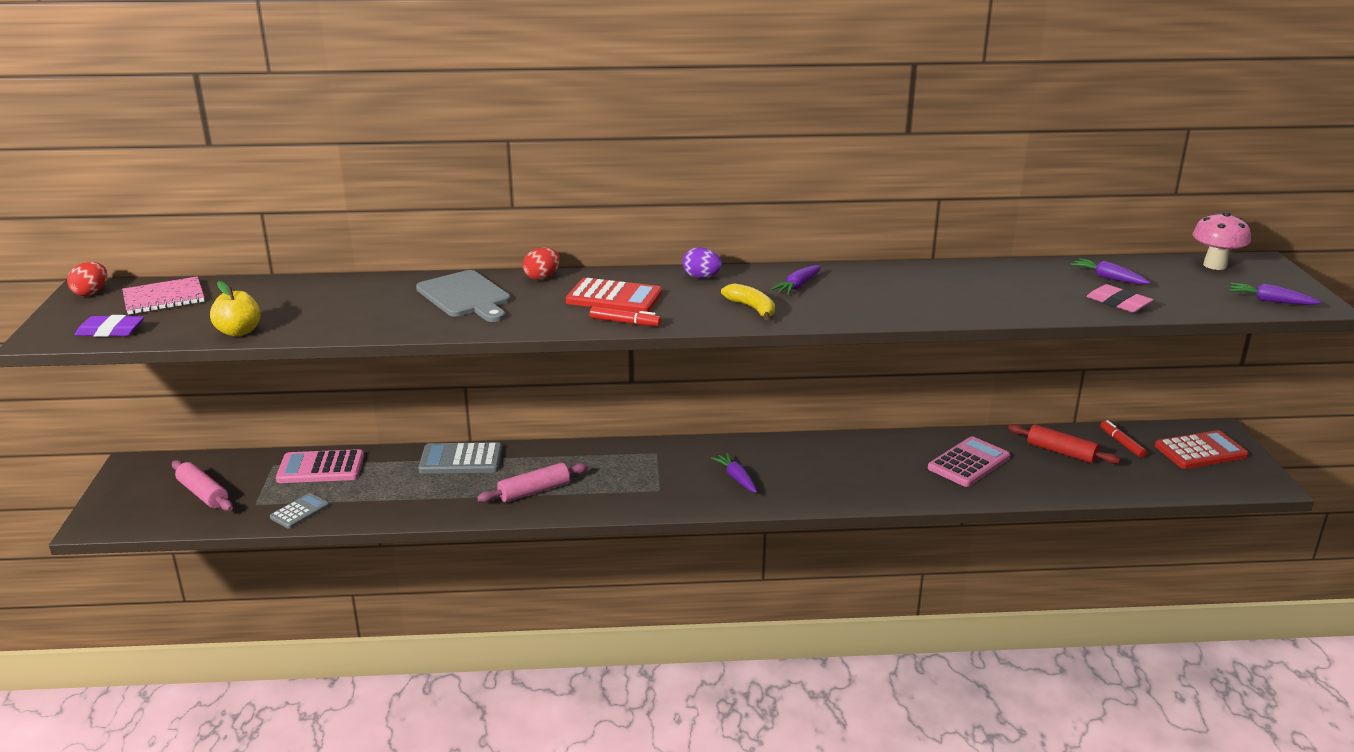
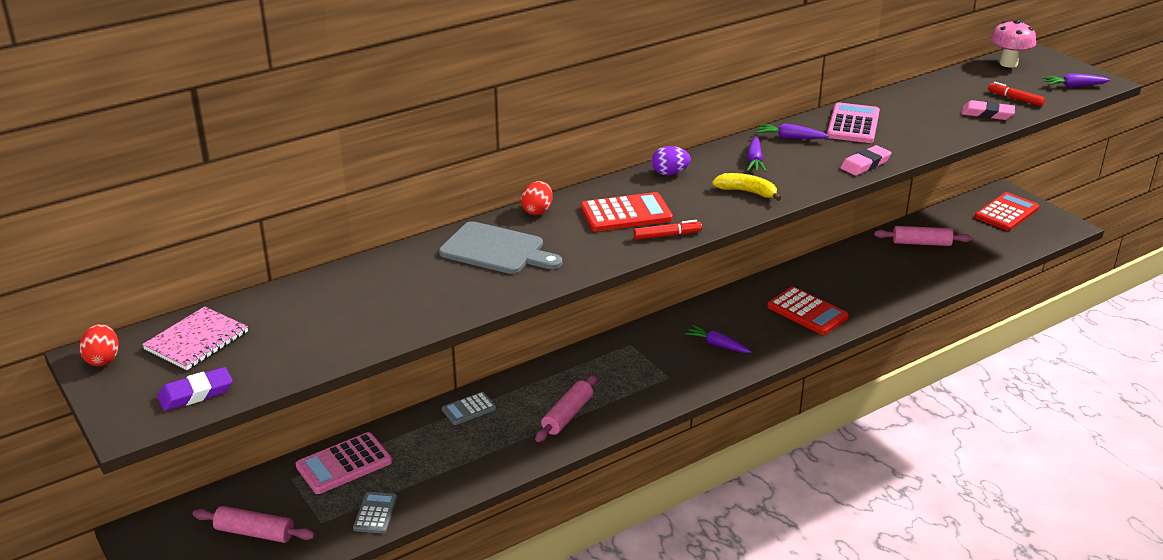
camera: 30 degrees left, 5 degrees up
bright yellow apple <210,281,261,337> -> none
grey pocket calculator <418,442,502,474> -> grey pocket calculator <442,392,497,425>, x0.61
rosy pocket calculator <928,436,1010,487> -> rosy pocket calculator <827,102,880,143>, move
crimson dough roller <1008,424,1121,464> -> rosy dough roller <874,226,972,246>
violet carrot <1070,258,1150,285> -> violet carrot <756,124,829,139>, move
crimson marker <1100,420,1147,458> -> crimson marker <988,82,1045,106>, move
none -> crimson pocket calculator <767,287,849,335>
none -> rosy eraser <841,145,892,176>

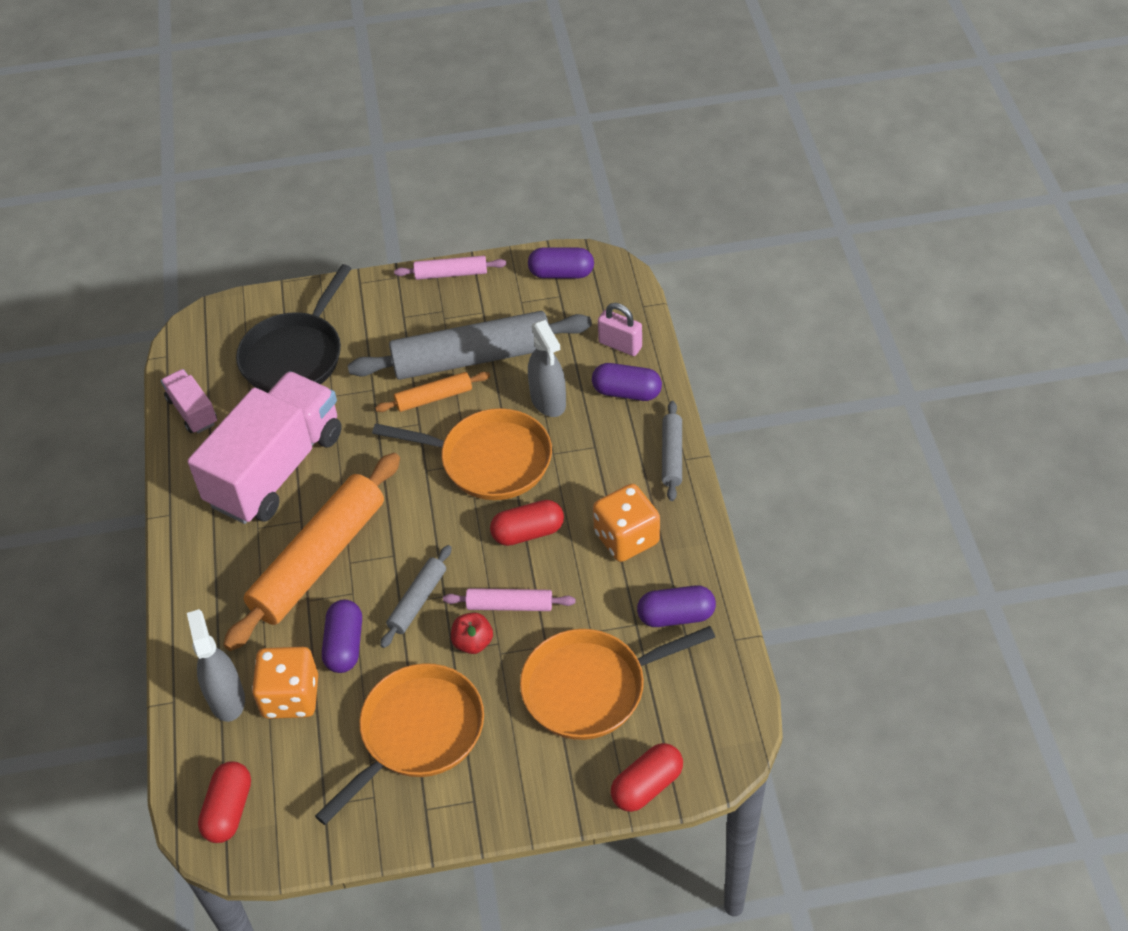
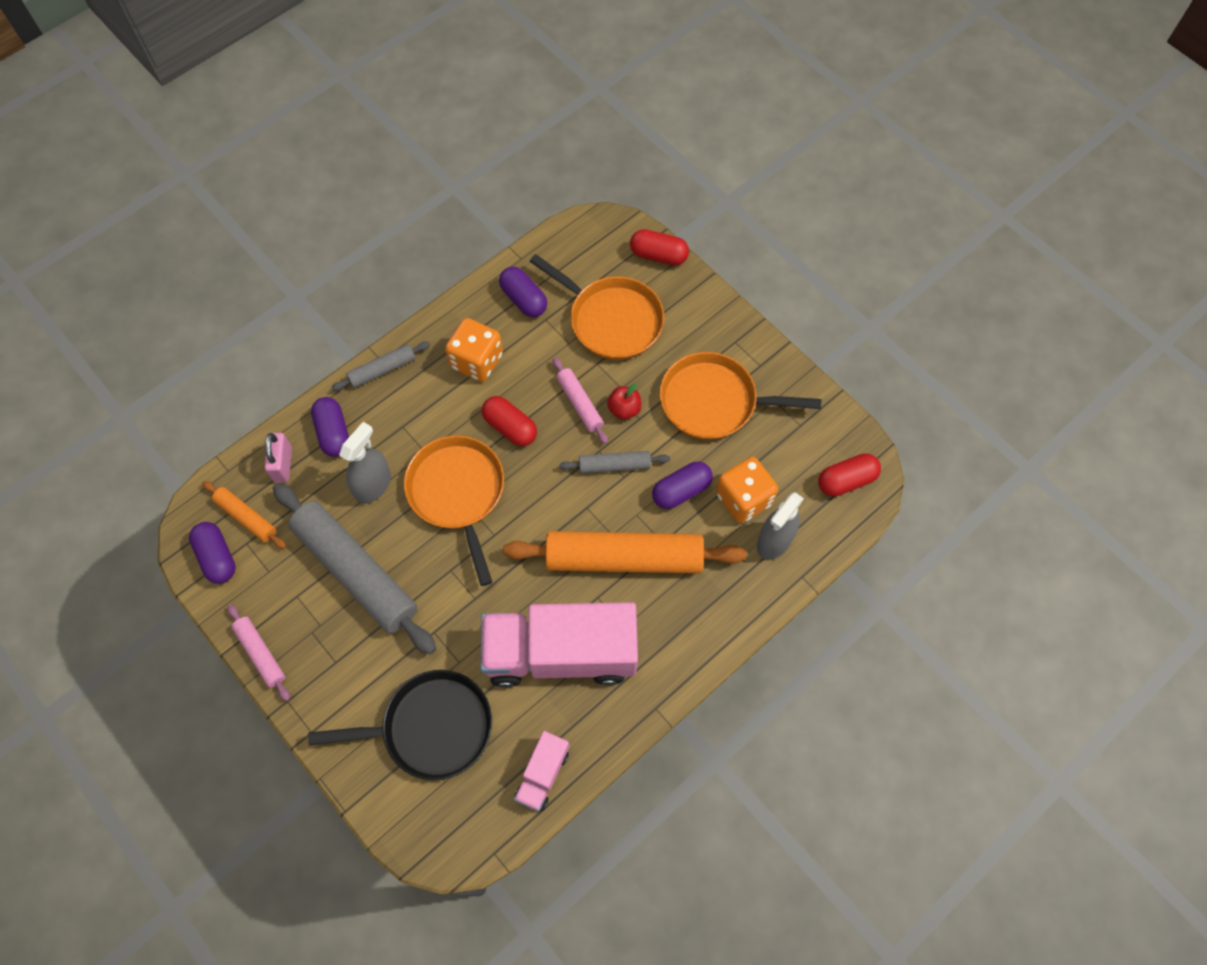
camera: 125 degrees left, 15 degrees up
orange dough roller <375,372,490,412> -> orange dough roller <202,481,286,549>, move

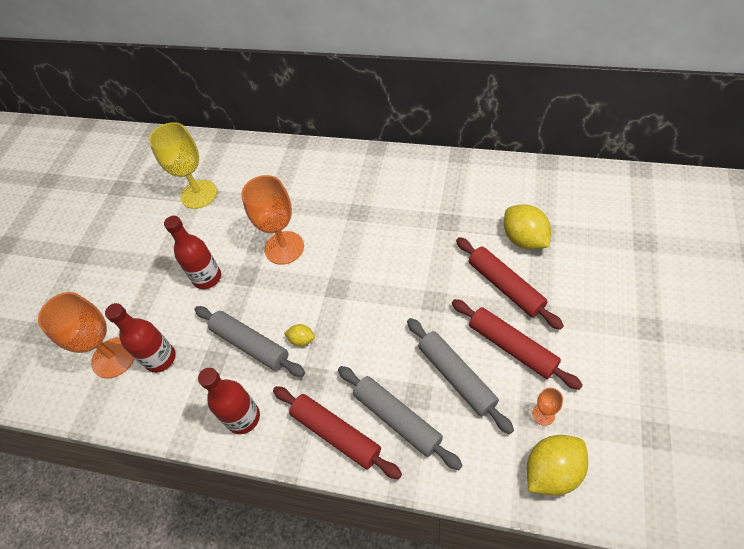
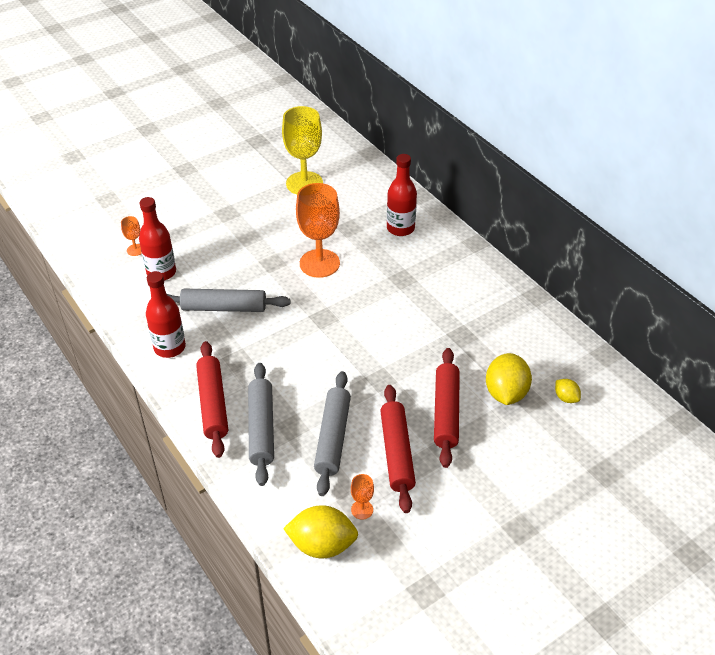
camera: 35 degrees right, 10 degrees down
orange chalice <38,292,135,379> -> orange chalice <121,216,142,256>, x0.44
crimson drink bottle <164,216,221,289> -> crimson drink bottle <387,154,417,236>, move
grey dough roller <194,306,305,377> -> grey dough roller <167,289,291,312>, 75 degrees counterclockwise
bright yellow toy lemon <284,324,315,347> -> bright yellow toy lemon <555,379,581,403>, move

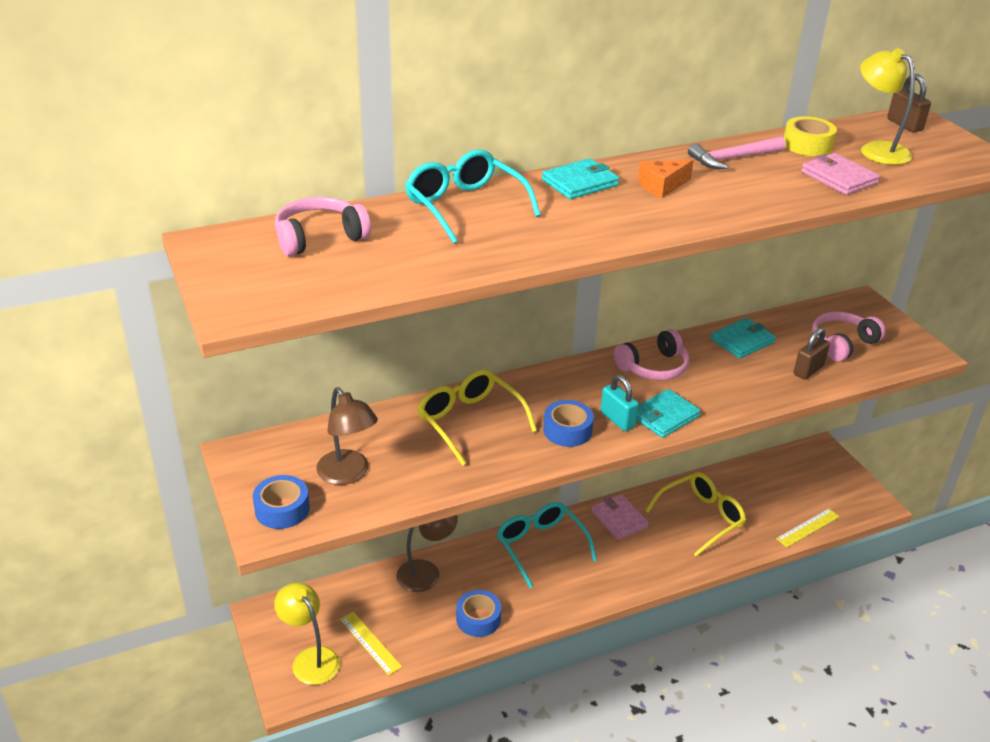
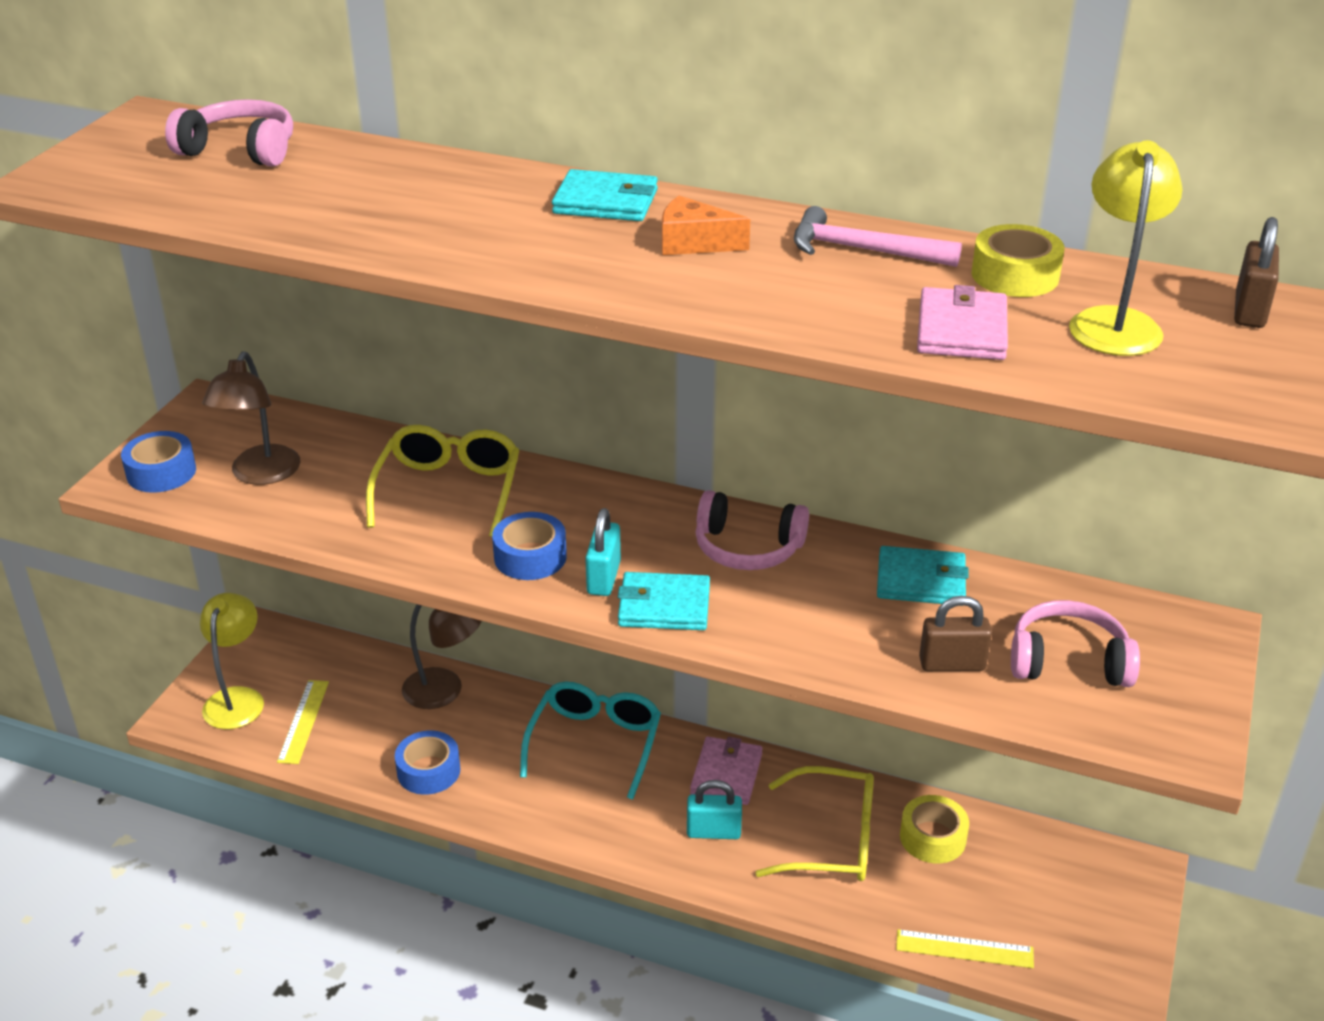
camera: 45 degrees right, 0 degrees up
turquoise eyeglasses <405,149,541,243> -> none
none -> turquoise padlock <687,780,742,839>
none -> bright yellow roll of tape <900,795,969,863>

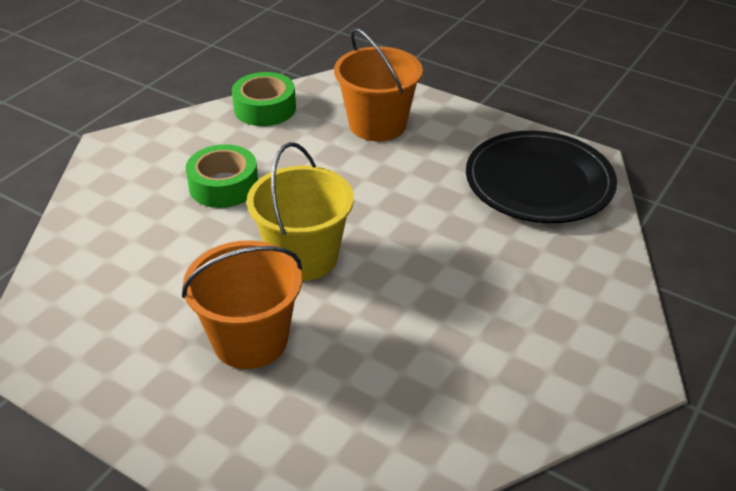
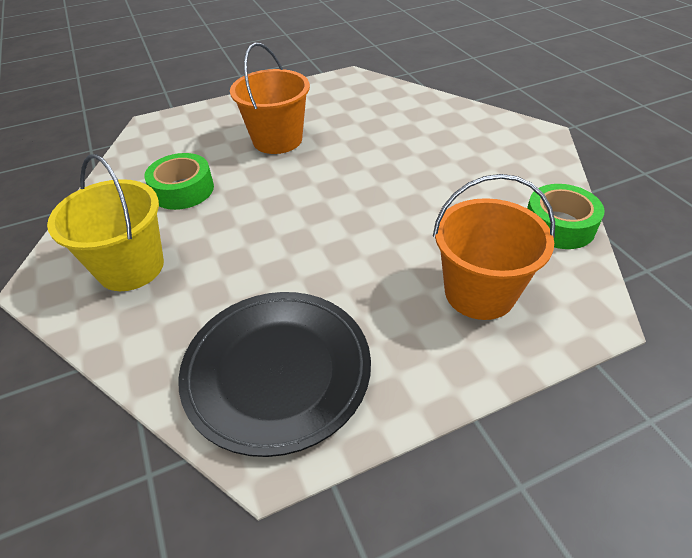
camera: 125 degrees right, 5 degrees up
green roll of tape <186,144,258,208> -> green roll of tape <144,153,214,210>, move
bright yellow bucket <247,142,354,281> -> bright yellow bucket <47,154,164,291>, move

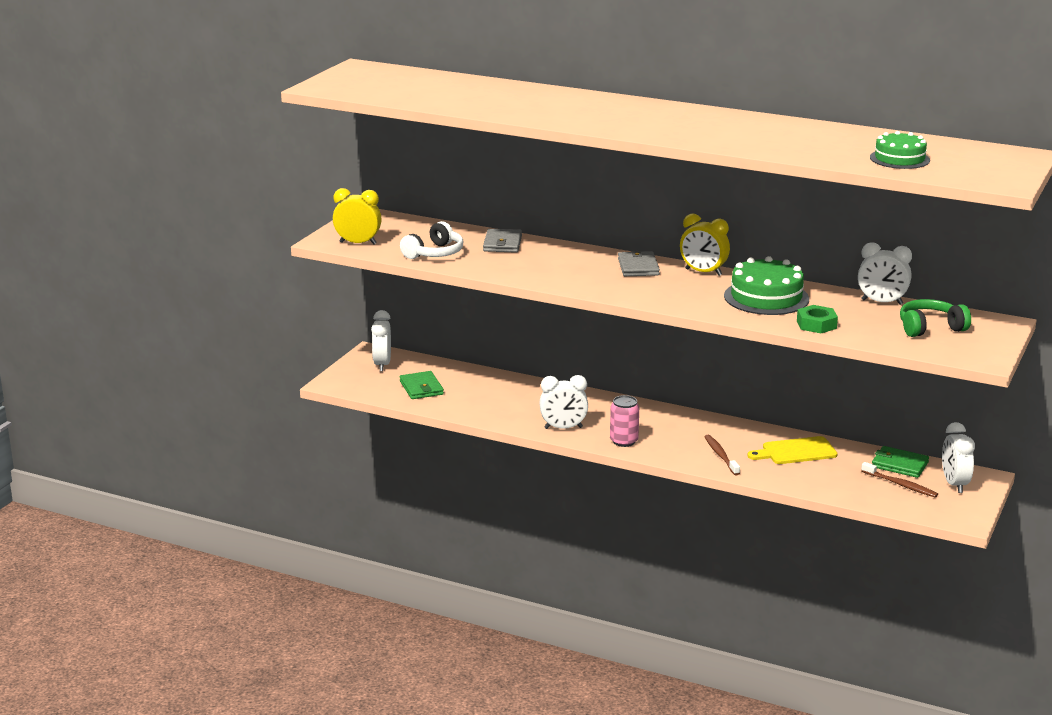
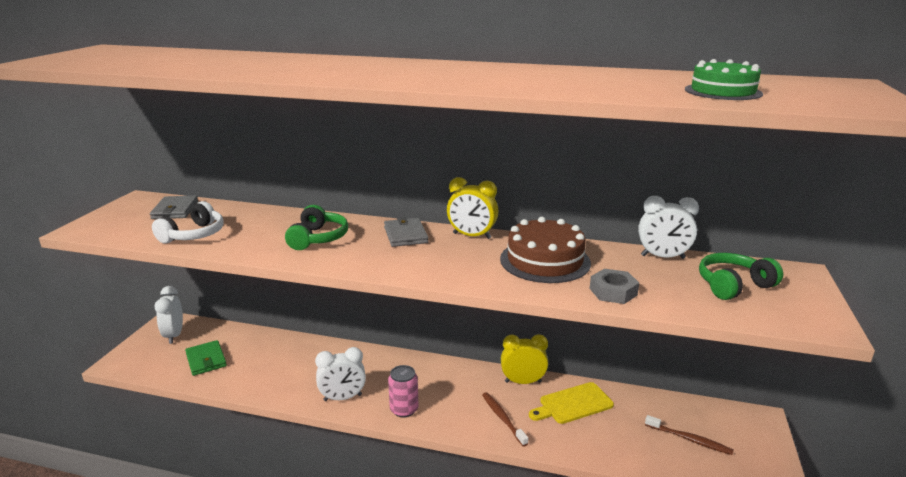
camera: 10 degrees left, 0 degrees up
bright yellow clock <333,188,382,244> -> bright yellow clock <501,334,548,384>, move
grey card wallet <483,229,522,253> -> grey card wallet <150,195,198,219>, move
green cake <724,256,809,315> -> dark brown cake <500,217,591,283>
green nut <797,305,838,333> -> grey nut <590,269,639,304>
green card wallet <872,446,929,478> -> none
pure white clock <942,422,975,493> -> none
none -> green headphones <285,205,348,250>

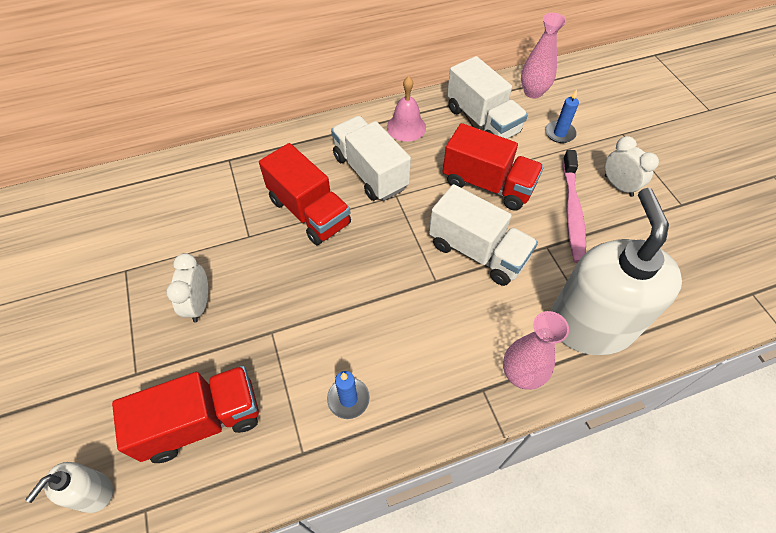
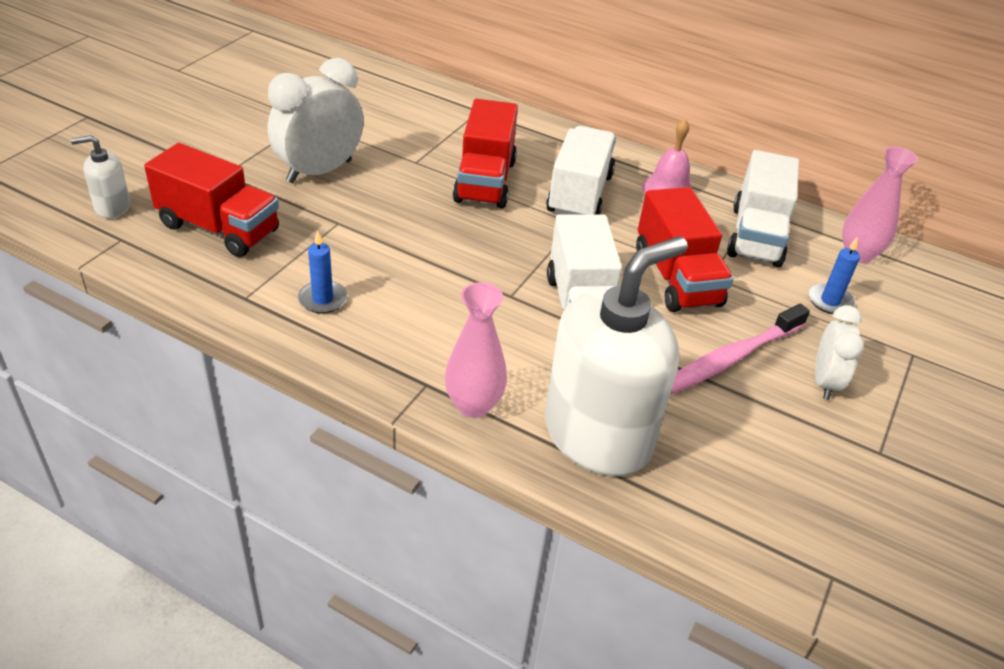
camera: 45 degrees right, 15 degrees down
pure white clock <166,253,208,322> -> pure white clock <268,58,364,183>, x1.68

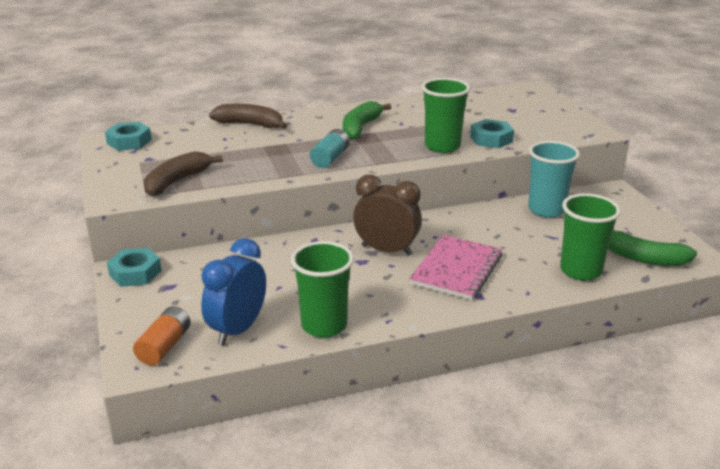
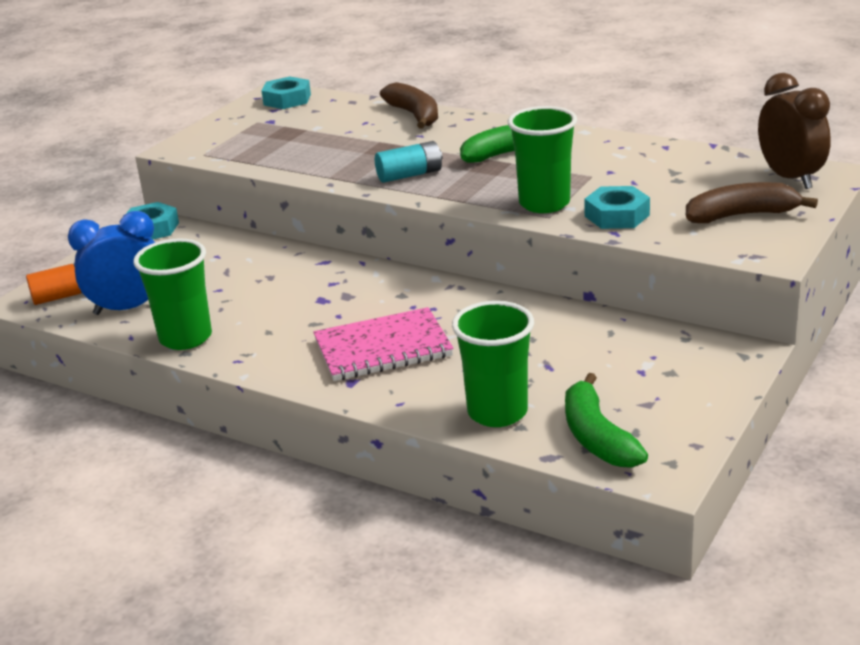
camera: 50 degrees right, 0 degrees up
dark brown toy banana <143,151,223,196> -> dark brown toy banana <686,182,818,223>, move
dark brown clock <353,174,422,256> -> dark brown clock <758,73,831,189>, move
turquoise beaker <528,141,580,218> -> none

